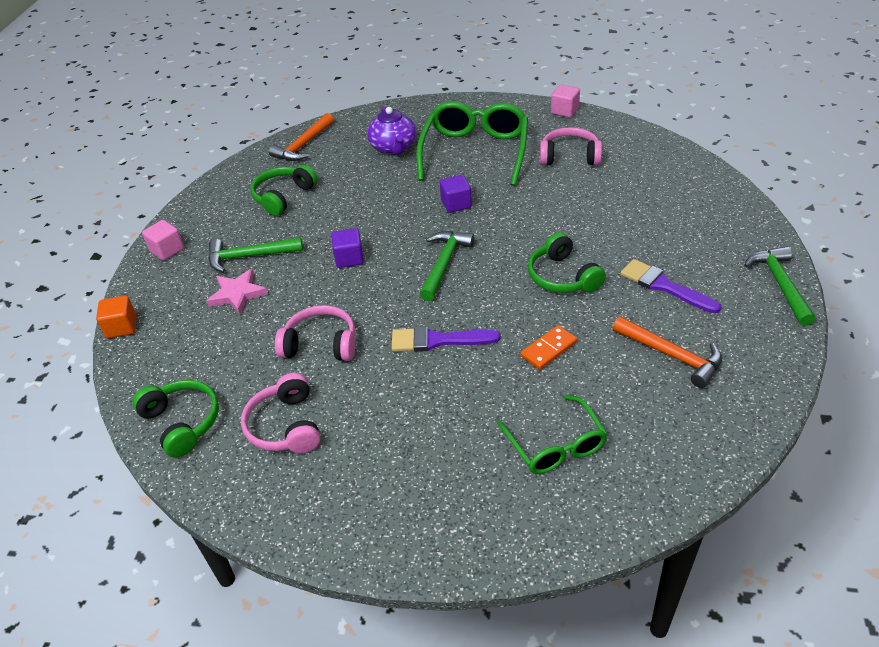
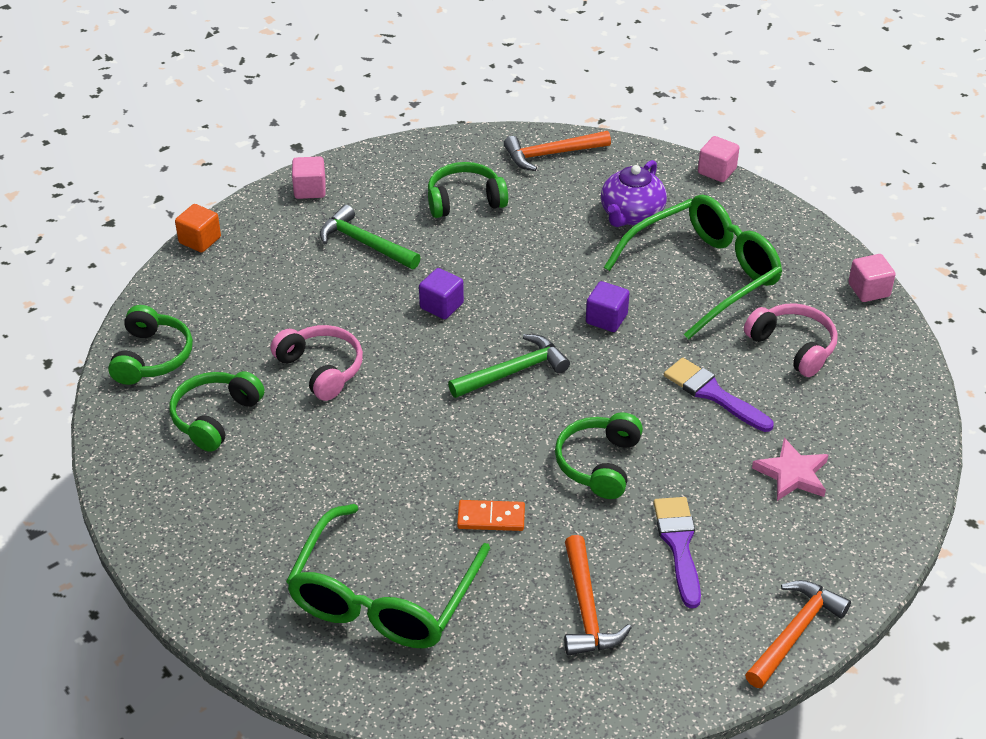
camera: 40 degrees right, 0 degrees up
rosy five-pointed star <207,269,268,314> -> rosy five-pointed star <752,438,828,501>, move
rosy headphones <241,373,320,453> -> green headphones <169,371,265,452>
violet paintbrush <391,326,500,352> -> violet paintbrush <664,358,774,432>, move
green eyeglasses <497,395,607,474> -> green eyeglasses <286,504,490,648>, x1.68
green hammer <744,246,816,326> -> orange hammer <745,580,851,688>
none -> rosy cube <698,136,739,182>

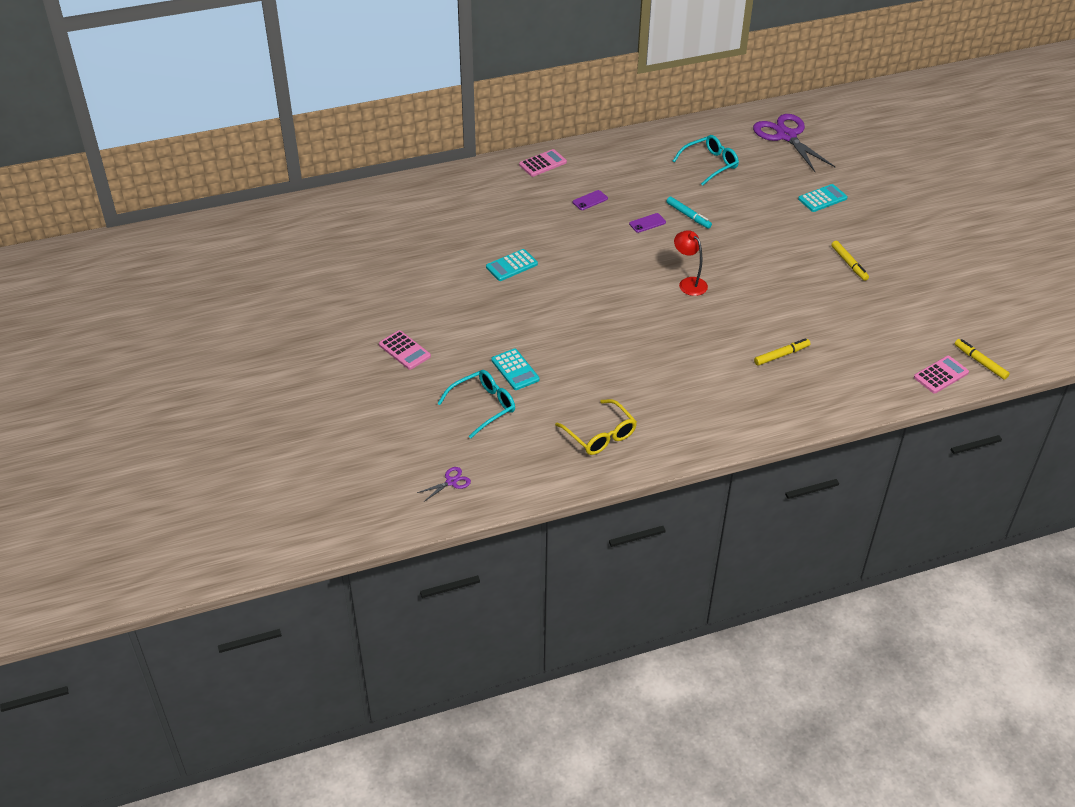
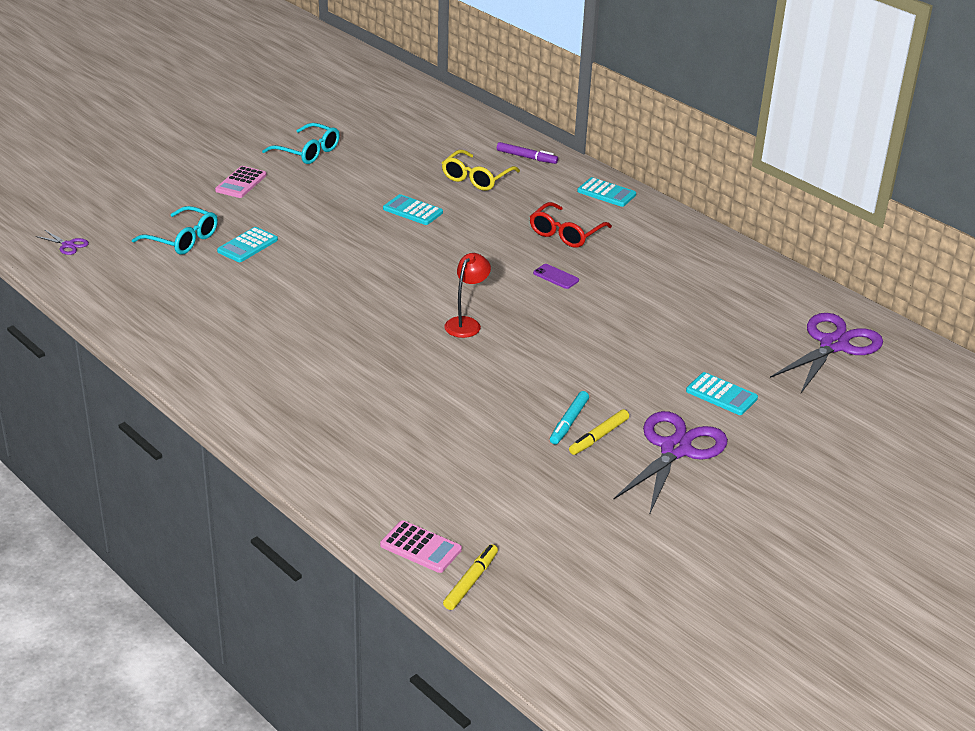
camera: 65 degrees right, 10 degrees down
rosy pocket calculator <519,149,567,177> -> turquoise pocket calculator <577,177,636,207>
bright yellow eyeglasses <555,399,637,455> -> bright yellow eyeglasses <442,150,520,191>, move
violet phone <573,190,608,210> -> crimson eyeglasses <530,202,612,248>
turquoise marker <666,197,712,229> -> turquoise marker <550,391,589,444>, move
turquoise eyeglasses <673,135,739,186> -> turquoise eyeglasses <262,123,340,164>, move
bright yellow marker <754,338,811,366> -> none
none -> violet marker <497,142,558,164>
none -> violet shears <613,411,728,515>

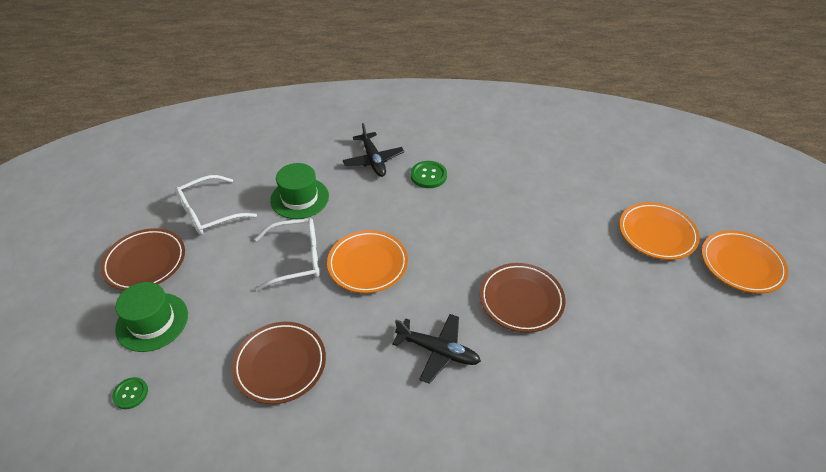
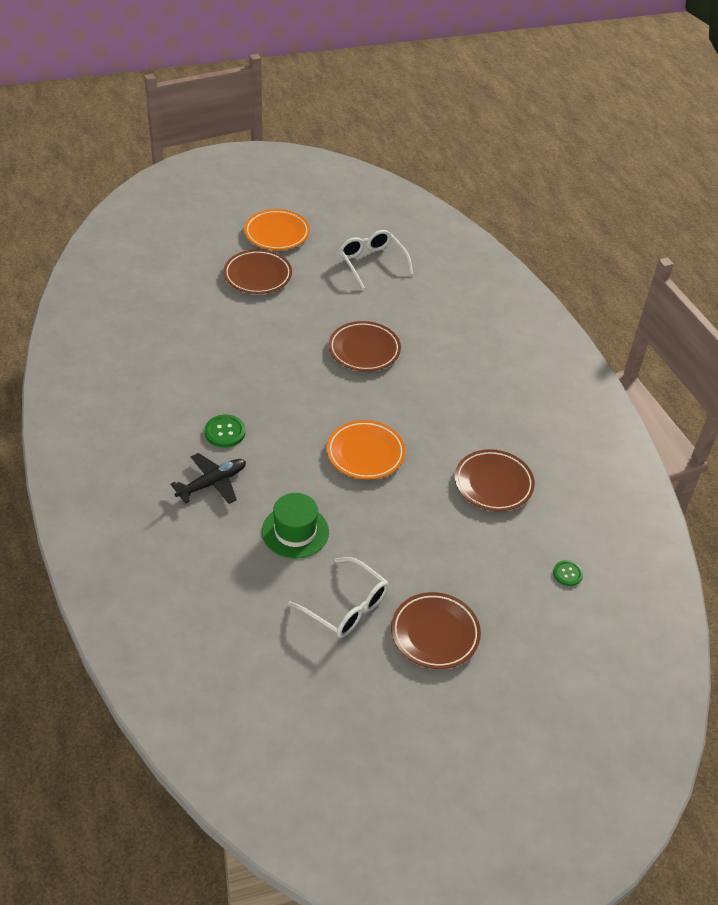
camera: 110 degrees left, 0 degrees up
green top hat <115,282,188,352> -> none
pure white eyeglasses <255,218,319,291> -> pure white eyeglasses <339,230,413,289>, move
ebony aeroplane <392,314,481,384> -> none
orange dinner plate <619,202,700,260> -> dark brown dinner plate <224,249,292,294>

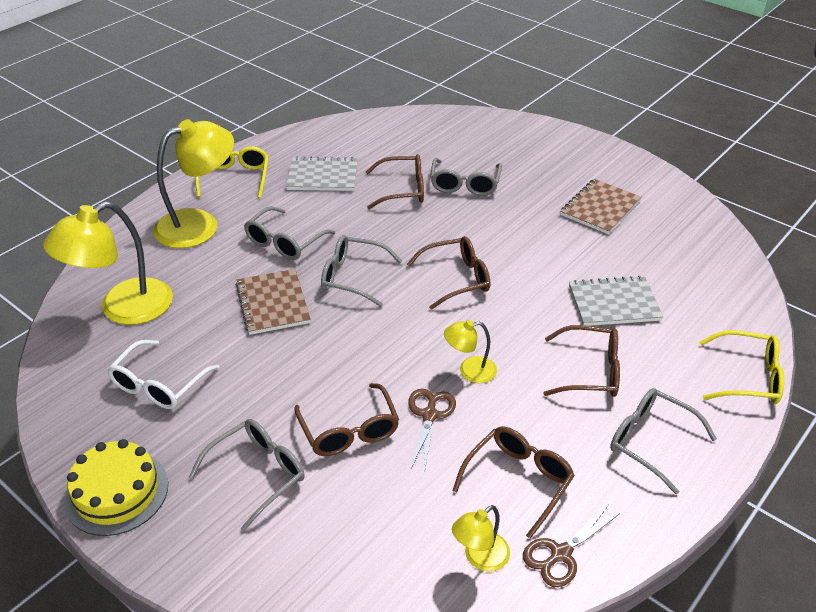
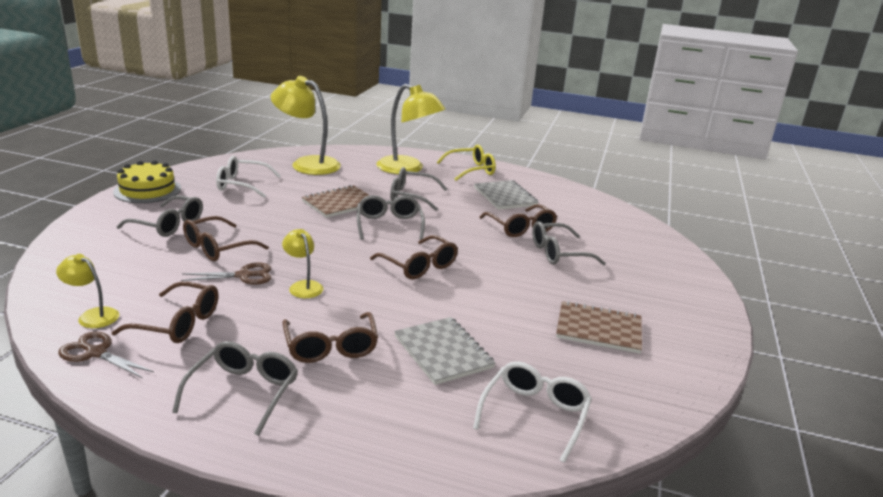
camera: 65 degrees right, 15 degrees down
bright yellow eyeglasses <699,330,784,404> -> none
none -> pure white eyeglasses <473,361,592,463>

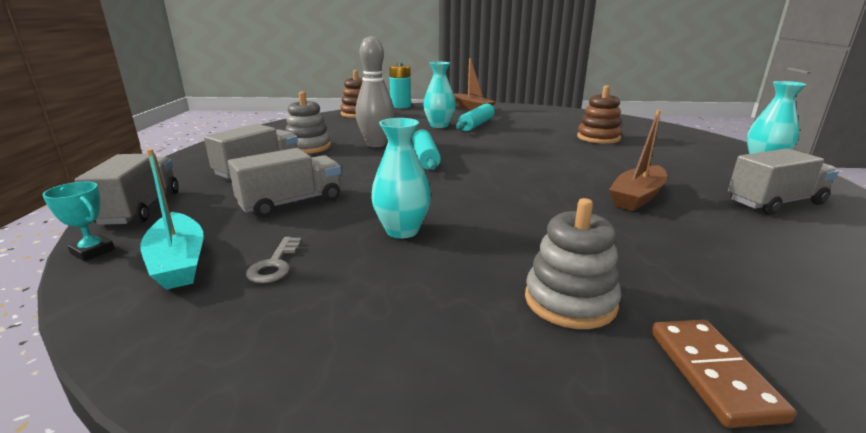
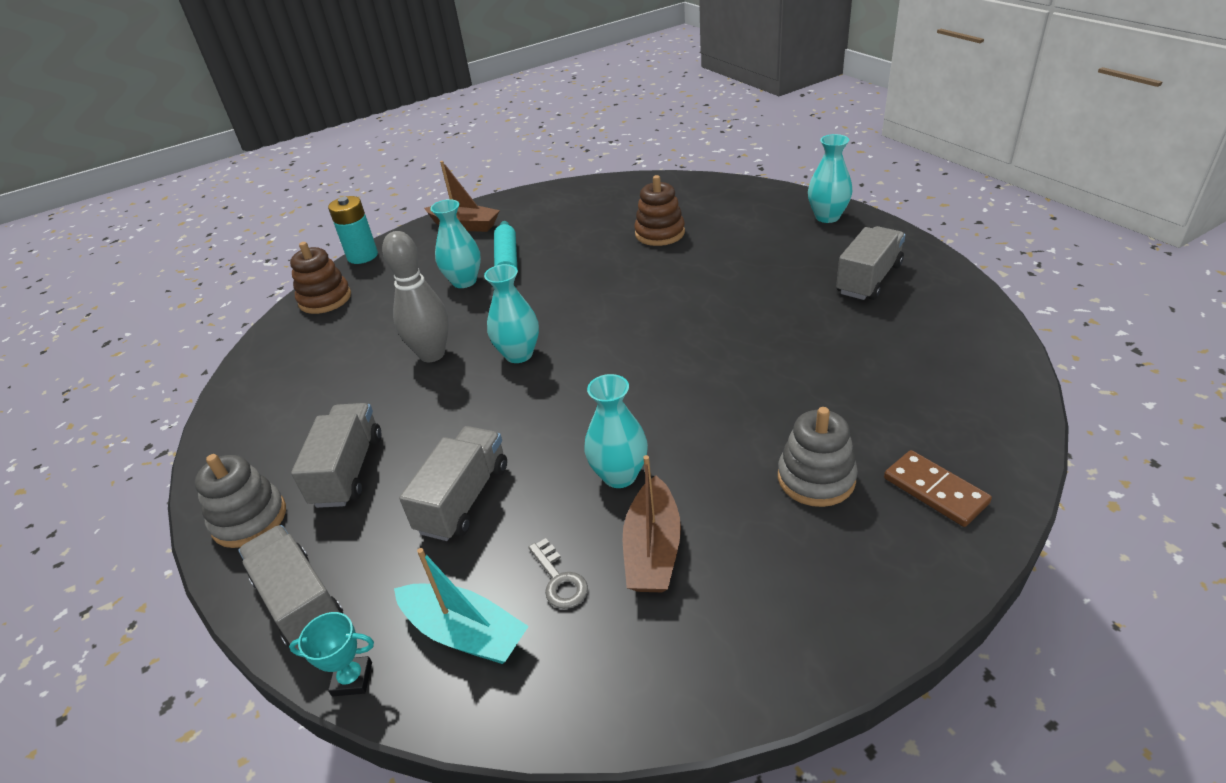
camera: 30 degrees left, 15 degrees up
grey stacking rings <285,91,331,154> -> grey stacking rings <195,454,286,548>, move
turquoise dough roller <412,129,441,170> -> turquoise flower vase <484,264,539,363>
dark brown boat <609,110,667,211> -> dark brown boat <623,455,681,592>, move

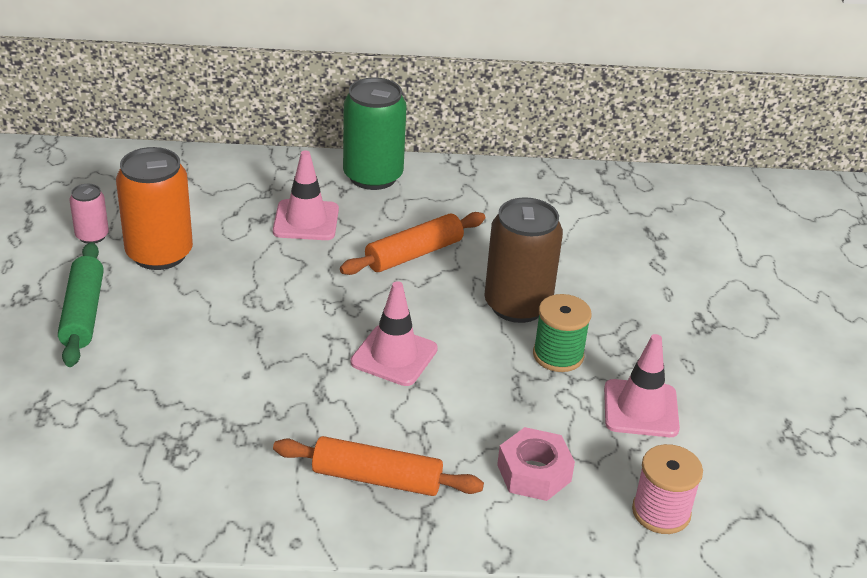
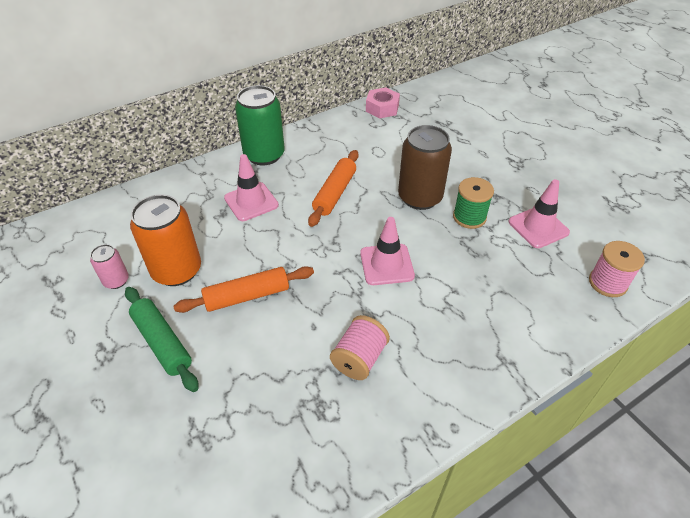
camera: 30 degrees left, 10 degrees up
orange dough roller <273,436,484,496> -> orange dough roller <173,266,314,313>, move
rosy nut <497,427,575,501> -> rosy nut <366,87,400,119>, move
none -> rosy spool <330,315,390,380>

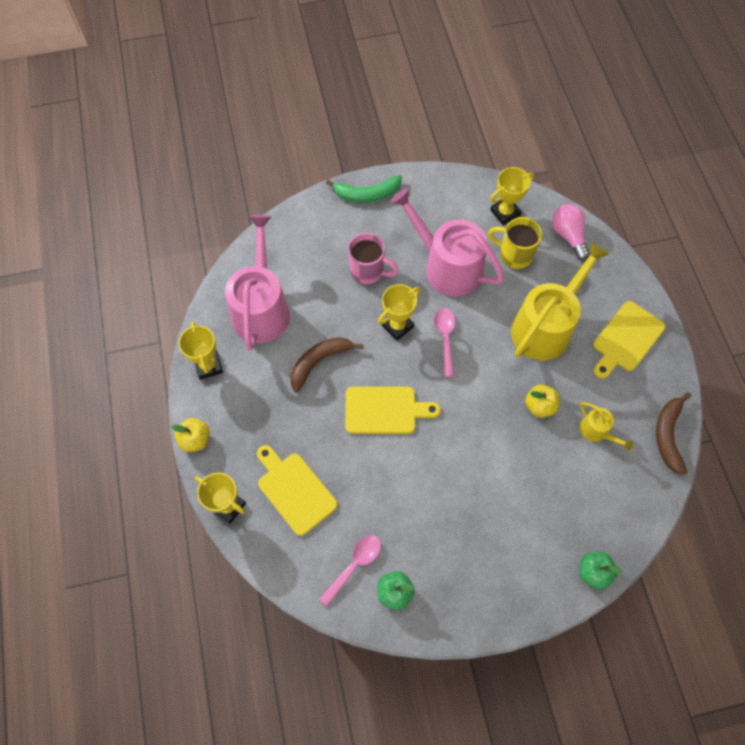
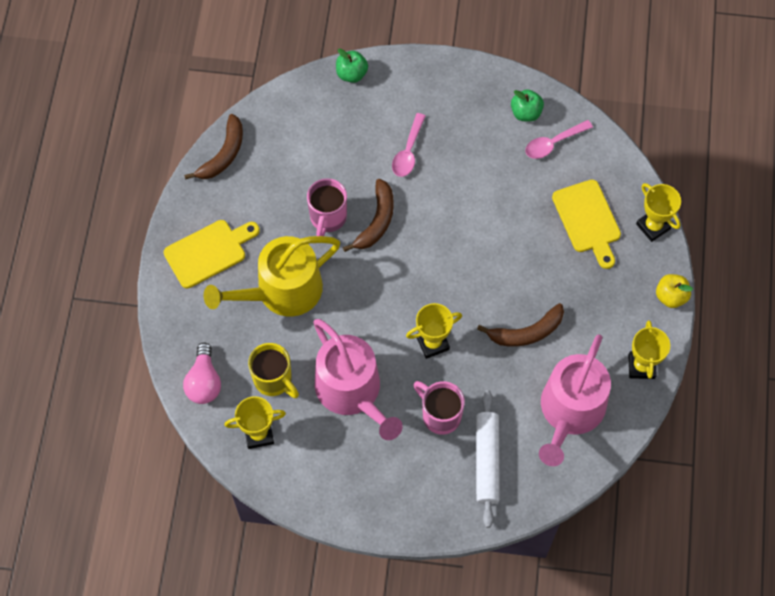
camera: 160 degrees left, 0 degrees up
green toy banana <326,175,402,203> -> none
bright yellow cutting board <345,387,441,434> -> none
rosy tablespoon <434,308,455,377> -> rosy tablespoon <392,113,426,177>, move
bright yellow apple <525,384,560,418> -> rosy tea mug <307,178,347,236>
bright yellow watering can <580,402,634,451> -> none
none -> dark brown toy banana <343,179,394,252>
none -> pure white dough roller <476,390,500,528>

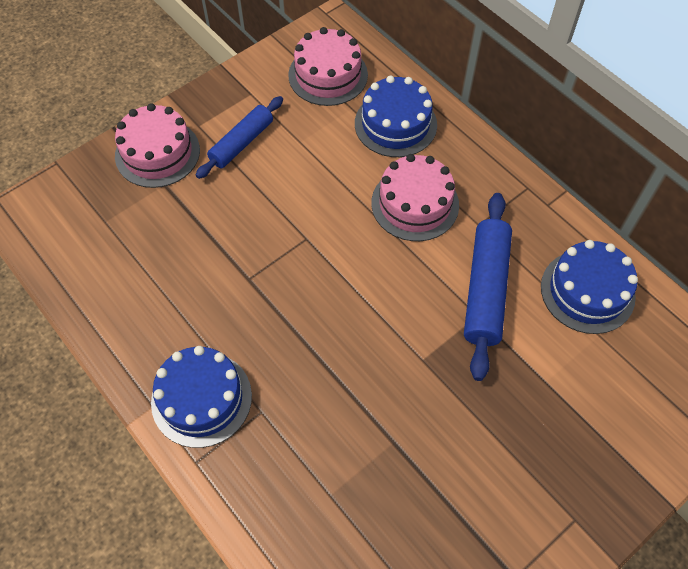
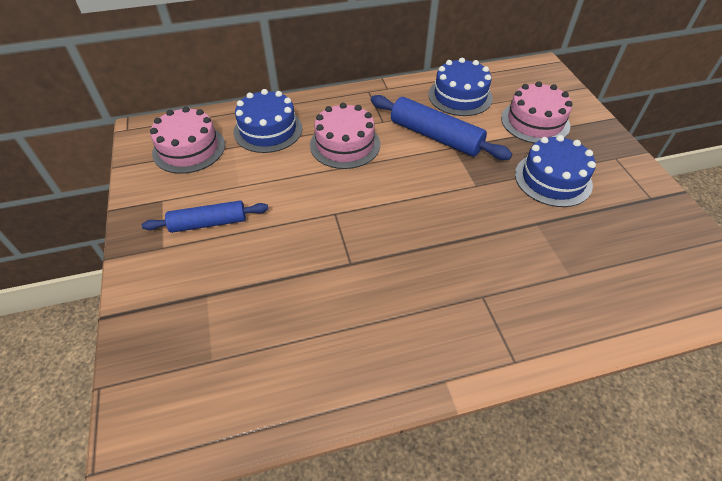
camera: 65 degrees left, 10 degrees down
rosy cake <115,103,200,188> -> rosy cake <501,81,572,144>, move
royal blue cake <151,346,252,448> -> royal blue cake <515,135,596,207>, move
royal blue dough roller <196,96,283,179> -> royal blue dough roller <142,200,268,233>, 75 degrees counterclockwise

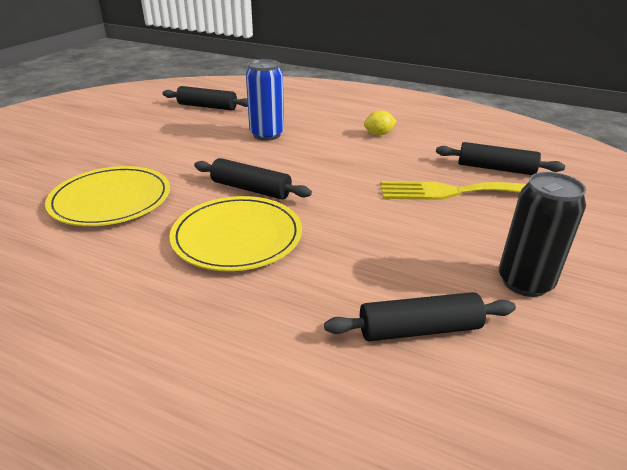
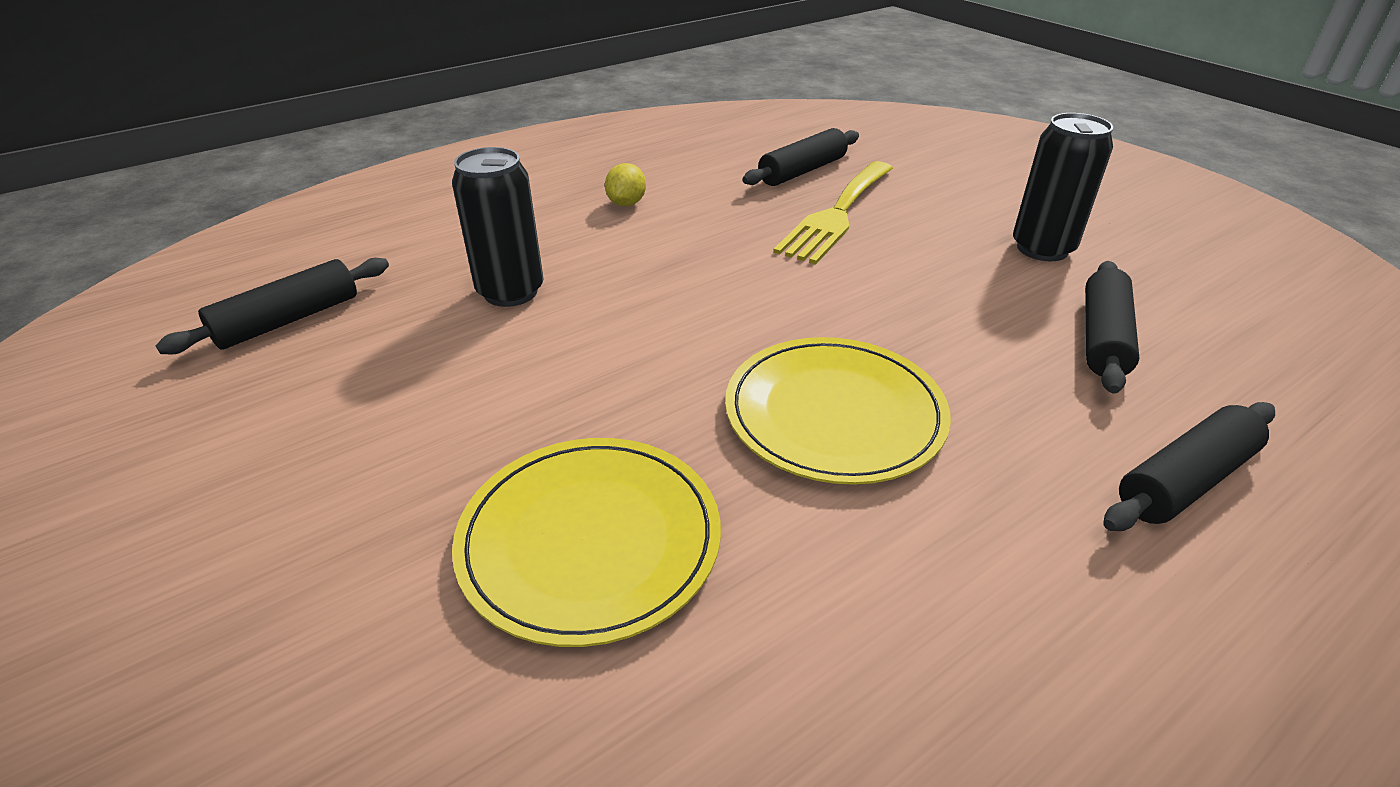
camera: 60 degrees left, 5 degrees up
ebony dough roller <194,158,312,200> -> ebony dough roller <1103,402,1275,531>, move
royal blue can <246,59,284,141> -> ebony can <452,147,544,307>

